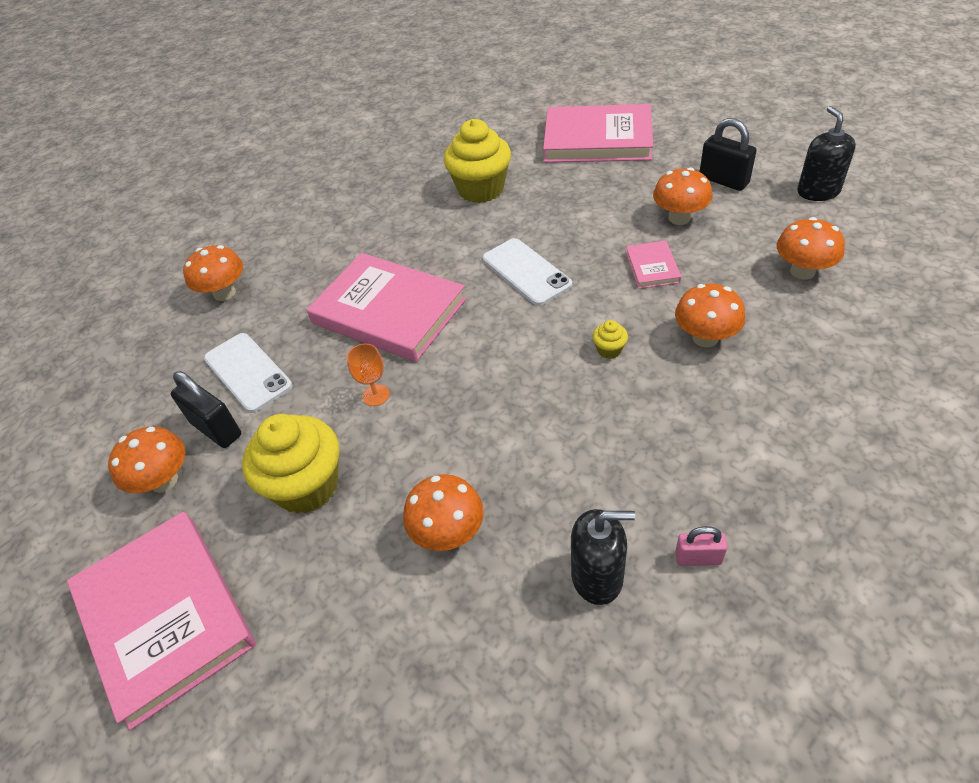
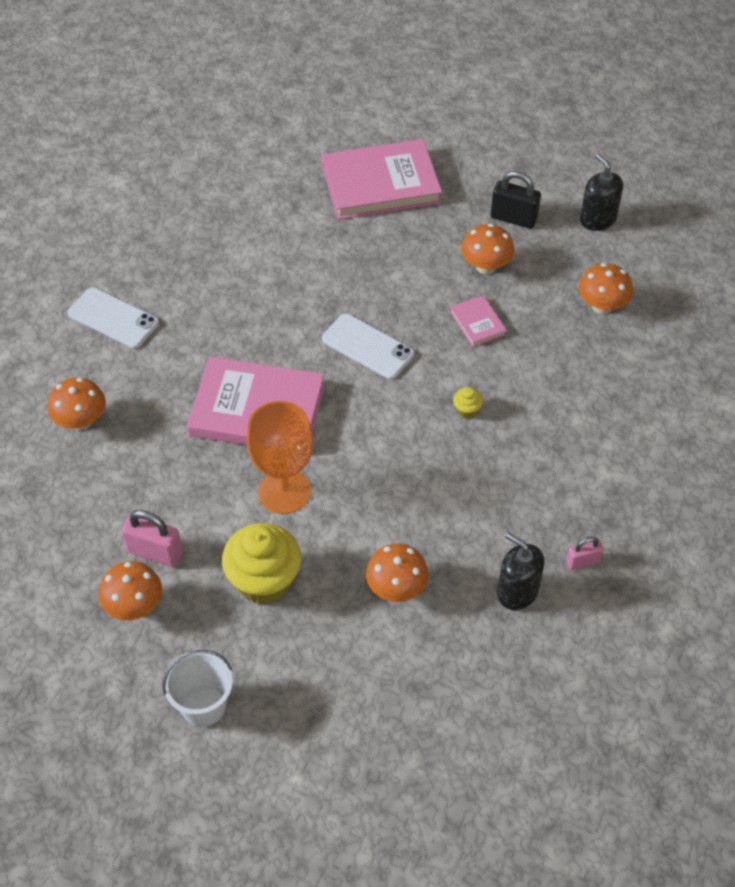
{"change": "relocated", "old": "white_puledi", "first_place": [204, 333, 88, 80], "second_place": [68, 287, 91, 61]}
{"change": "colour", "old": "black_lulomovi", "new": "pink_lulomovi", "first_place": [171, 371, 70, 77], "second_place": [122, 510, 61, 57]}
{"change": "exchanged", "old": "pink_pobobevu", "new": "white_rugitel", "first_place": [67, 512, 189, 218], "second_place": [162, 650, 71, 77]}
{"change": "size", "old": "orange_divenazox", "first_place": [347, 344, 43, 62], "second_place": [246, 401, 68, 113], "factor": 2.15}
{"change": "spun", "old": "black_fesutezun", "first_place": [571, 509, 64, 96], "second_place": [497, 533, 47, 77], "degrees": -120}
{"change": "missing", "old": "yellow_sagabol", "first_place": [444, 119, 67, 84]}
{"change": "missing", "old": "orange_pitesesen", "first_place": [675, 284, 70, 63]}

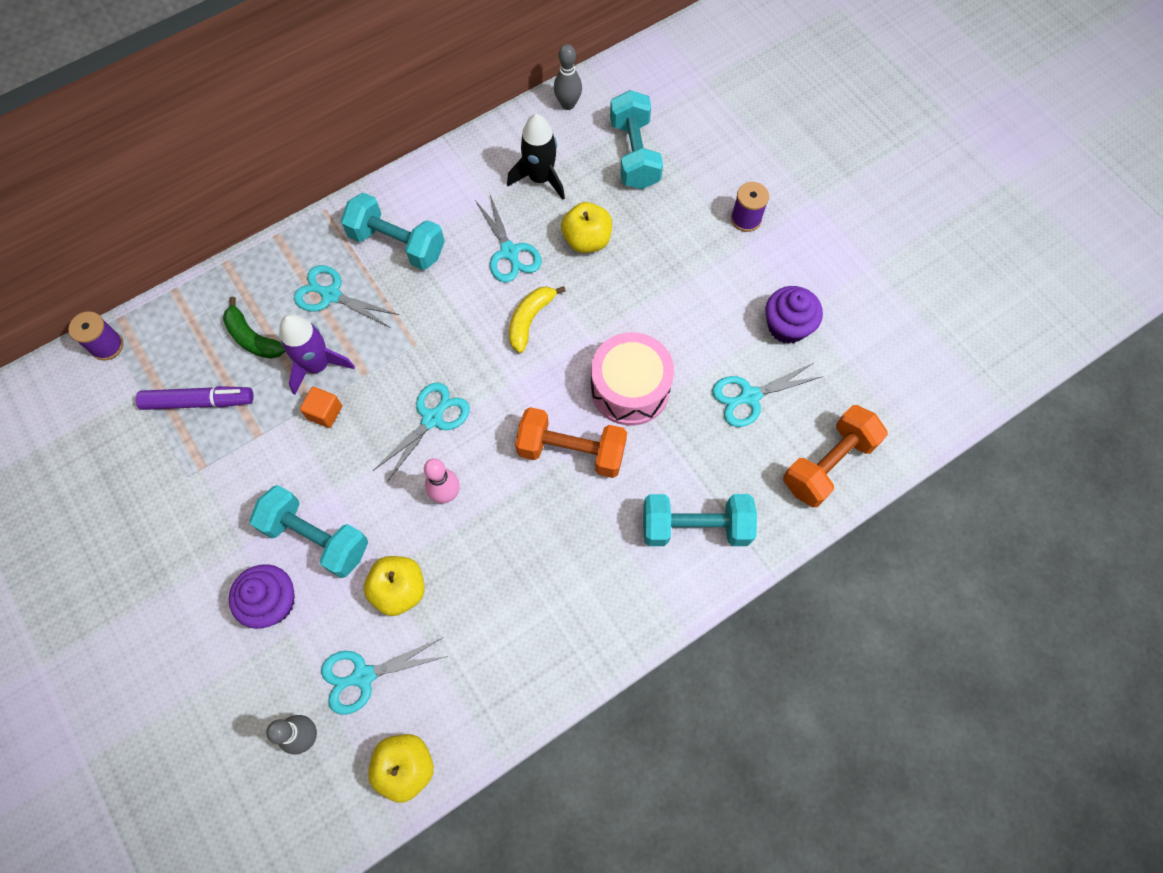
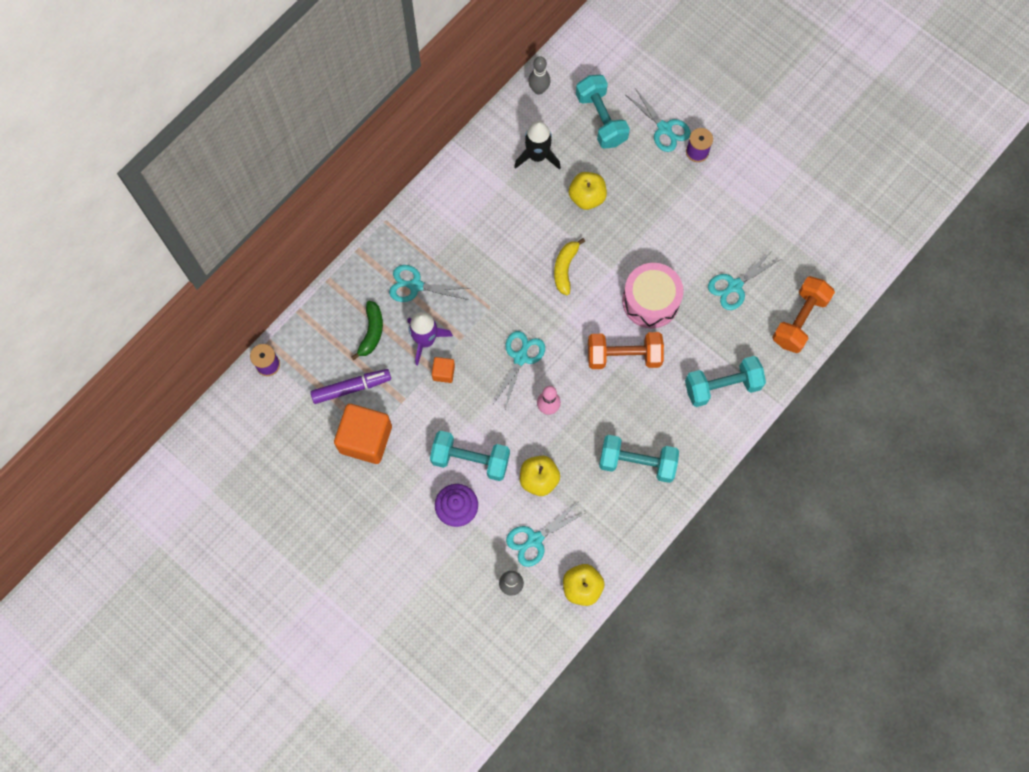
{"change": "appeared", "new": "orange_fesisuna", "second_place": [334, 404, 58, 60]}
{"change": "spun", "old": "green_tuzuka", "first_place": [223, 297, 62, 62], "second_place": [351, 301, 32, 59], "degrees": -105}
{"change": "relocated", "old": "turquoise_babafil", "first_place": [341, 192, 104, 78], "second_place": [599, 435, 80, 48]}
{"change": "relocated", "old": "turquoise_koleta", "first_place": [475, 195, 66, 87], "second_place": [626, 88, 65, 64]}
{"change": "missing", "old": "purple_sagabol", "first_place": [765, 286, 58, 58]}

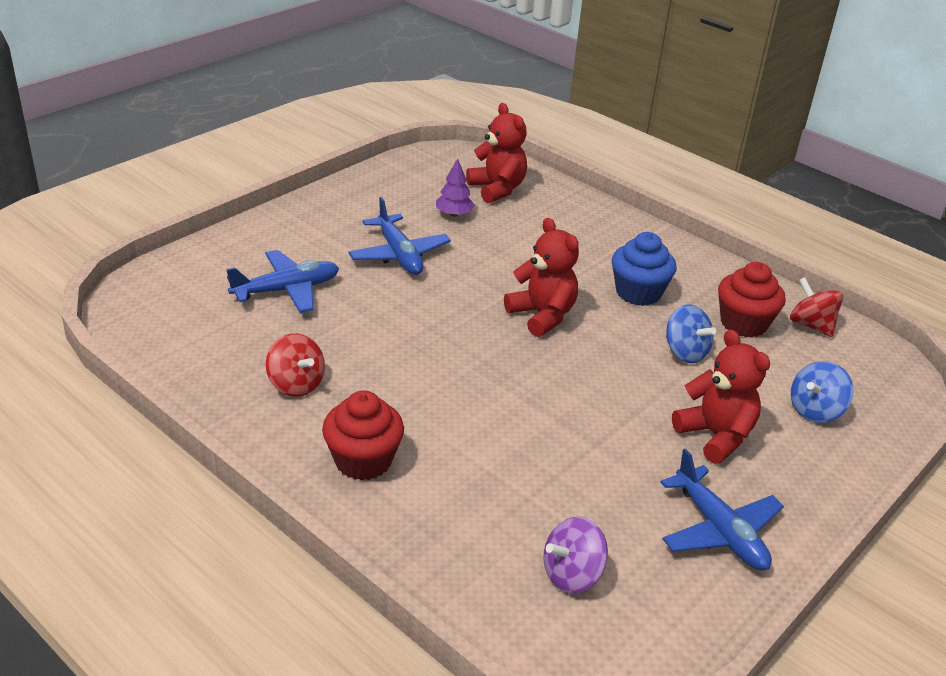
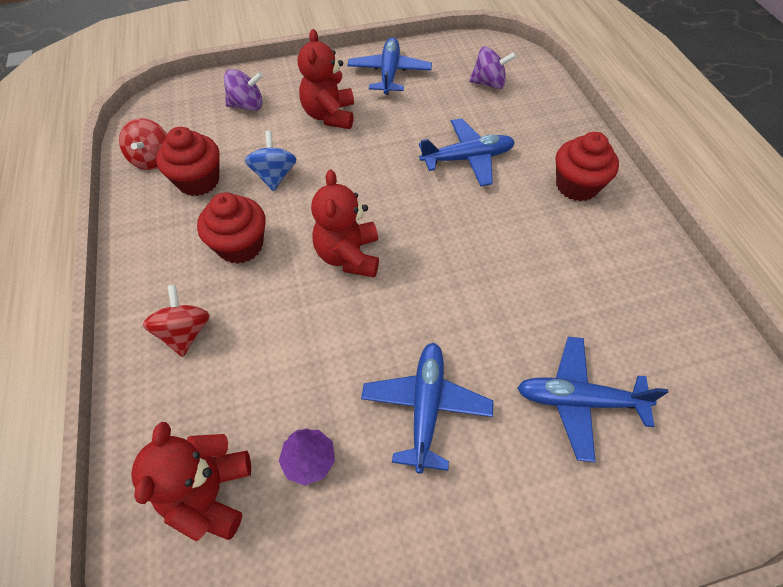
{"change": "relocated", "old": "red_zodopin", "first_place": [266, 333, 59, 64], "second_place": [143, 285, 67, 72]}
{"change": "colour", "old": "blue_sagabol", "new": "red_sagabol", "first_place": [612, 232, 65, 74], "second_place": [197, 192, 69, 72]}
{"change": "colour", "old": "blue_zodopin", "new": "purple_zodopin", "first_place": [791, 361, 63, 62], "second_place": [224, 69, 39, 42]}
{"change": "appeared", "new": "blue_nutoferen", "second_place": [419, 118, 96, 68]}

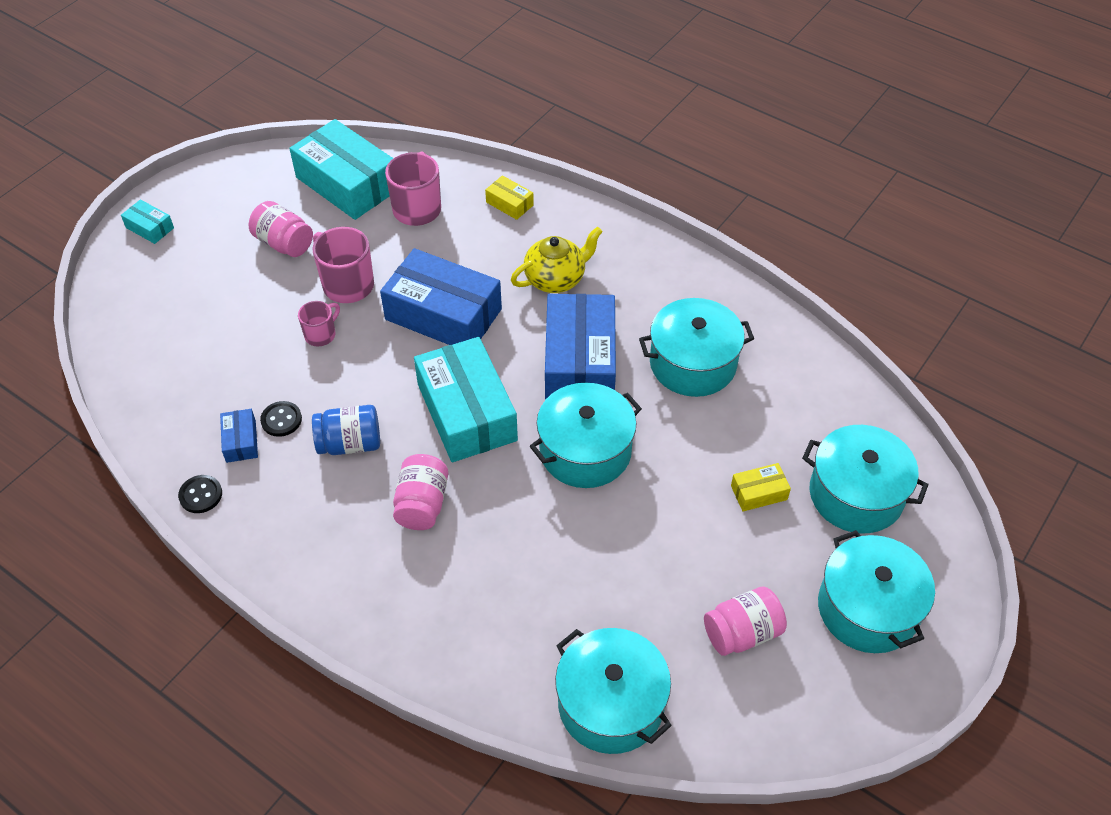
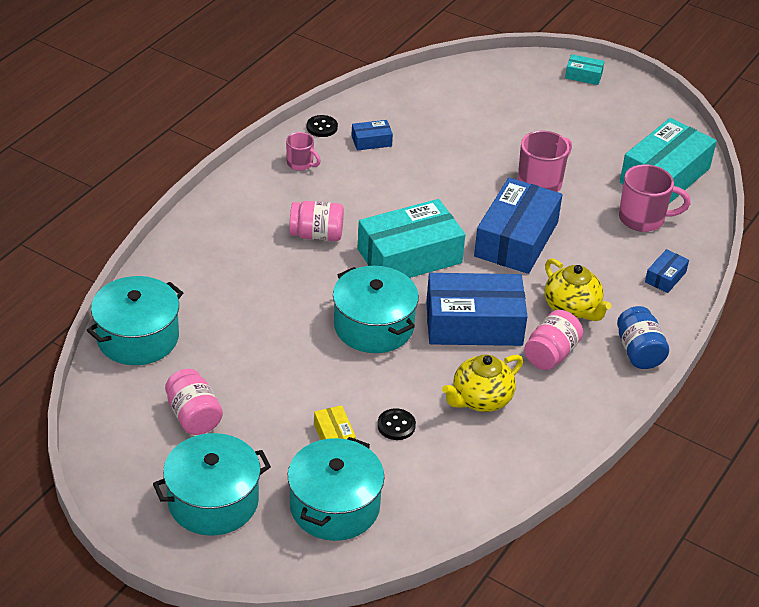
{"change": "relocated", "old": "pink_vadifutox", "first_place": [298, 301, 42, 45], "second_place": [286, 132, 35, 39]}
{"change": "relocated", "old": "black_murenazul", "first_place": [260, 401, 42, 36], "second_place": [377, 408, 39, 32]}
{"change": "exchanged", "old": "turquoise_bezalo", "new": "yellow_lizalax", "first_place": [639, 298, 115, 99], "second_place": [442, 354, 81, 58]}
{"change": "relocated", "old": "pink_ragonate", "first_place": [249, 201, 64, 56], "second_place": [524, 310, 59, 60]}
{"change": "spun", "old": "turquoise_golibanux", "first_place": [121, 199, 53, 45], "second_place": [565, 54, 40, 31], "degrees": 75}
{"change": "relocated", "old": "blue_ragonate", "first_place": [312, 405, 68, 50], "second_place": [617, 306, 52, 63]}
{"change": "colour", "old": "yellow_golibanux", "new": "blue_golibanux", "first_place": [485, 175, 49, 45], "second_place": [645, 249, 44, 44]}

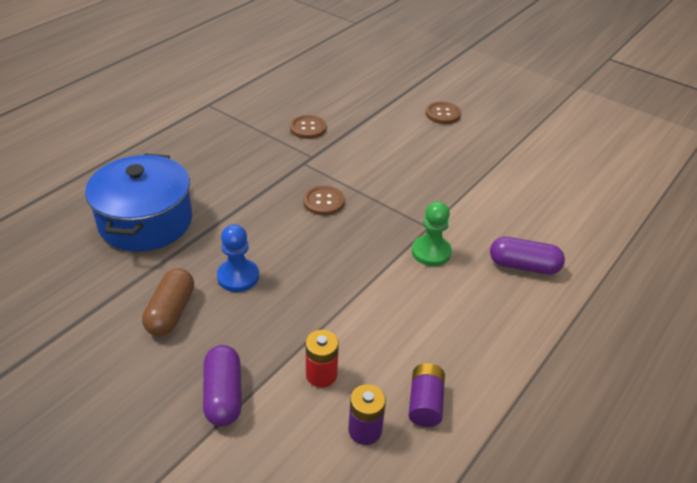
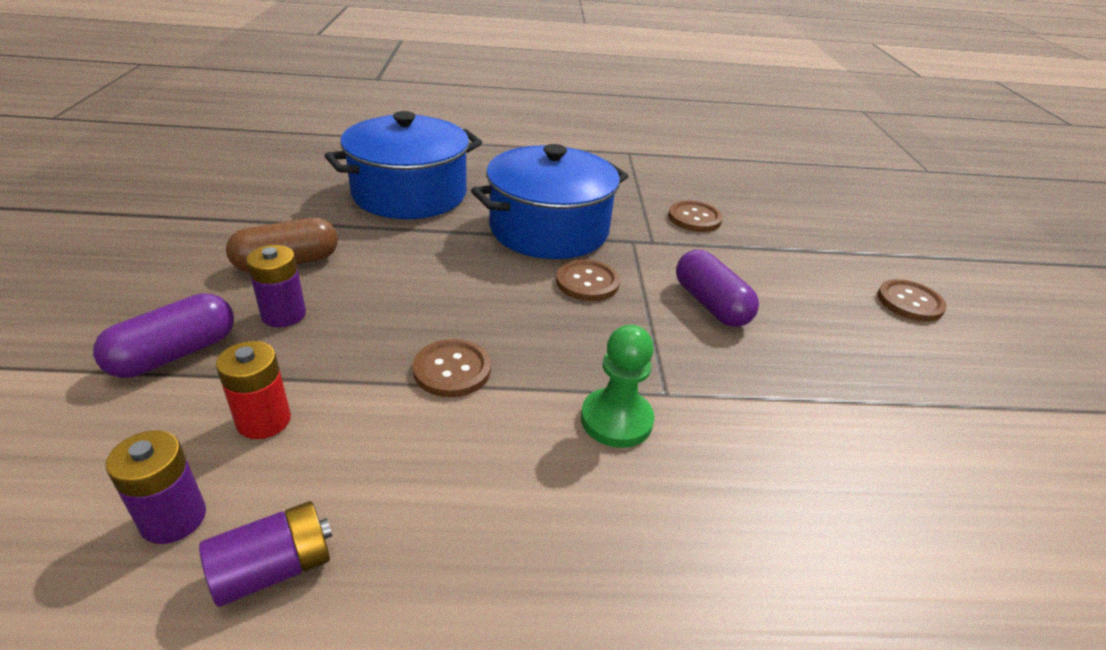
{"change": "appeared", "new": "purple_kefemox", "second_place": [246, 245, 60, 82]}
{"change": "appeared", "new": "brown_murenazul", "second_place": [413, 339, 78, 58]}
{"change": "appeared", "new": "blue_bezalo", "second_place": [471, 144, 157, 115]}
{"change": "relocated", "old": "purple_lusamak", "first_place": [490, 237, 75, 38], "second_place": [676, 250, 83, 77]}
{"change": "missing", "old": "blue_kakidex", "first_place": [217, 224, 42, 68]}

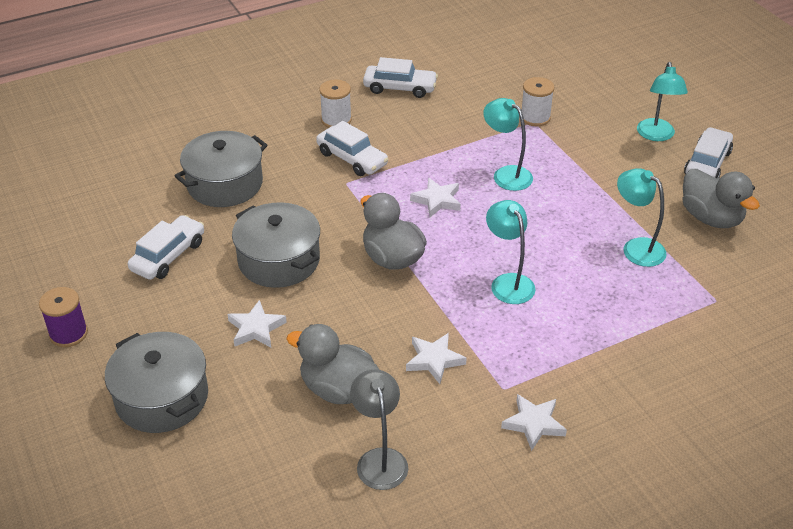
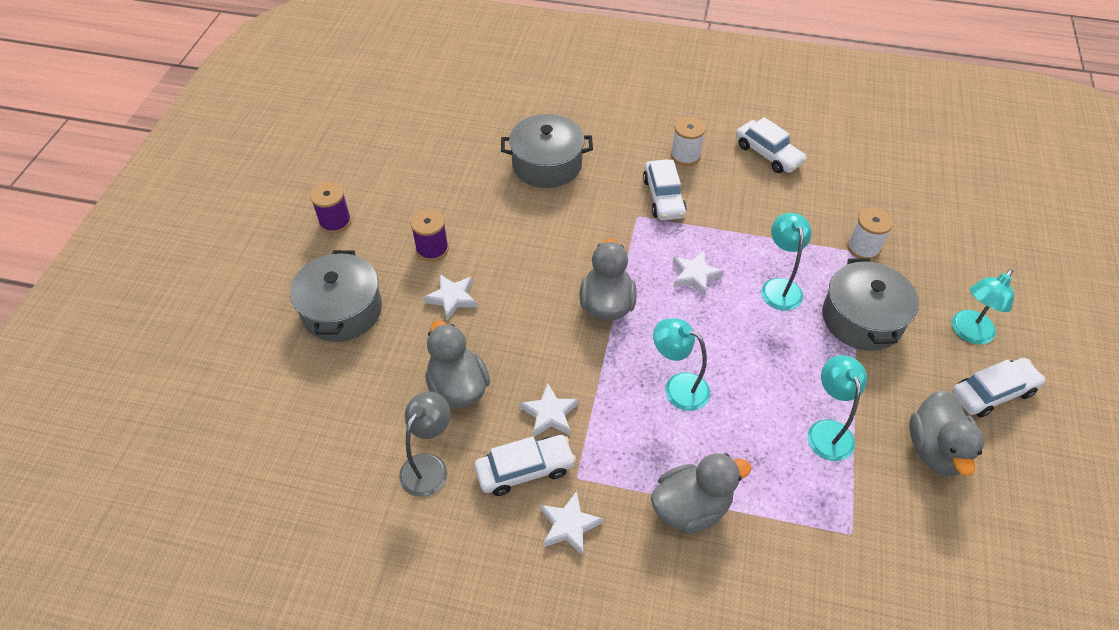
{"change": "appeared", "new": "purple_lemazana", "second_place": [410, 209, 39, 52]}
{"change": "relocated", "old": "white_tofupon", "first_place": [128, 215, 76, 65], "second_place": [475, 435, 101, 61]}
{"change": "appeared", "new": "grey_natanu", "second_place": [651, 453, 101, 81]}
{"change": "spun", "old": "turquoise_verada", "first_place": [486, 200, 50, 104], "second_place": [653, 318, 57, 93], "degrees": -75}
{"change": "relocated", "old": "grey_bezalo", "first_place": [232, 202, 88, 86], "second_place": [822, 258, 97, 93]}

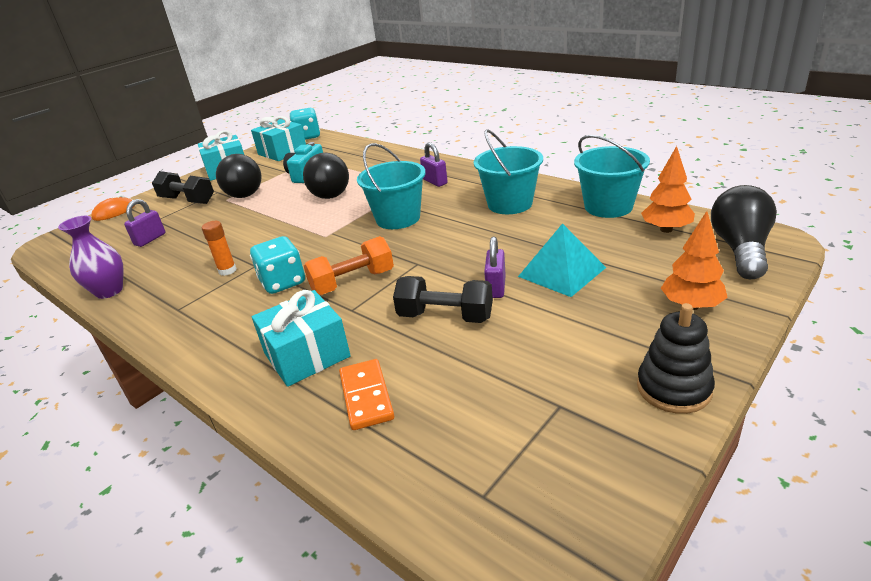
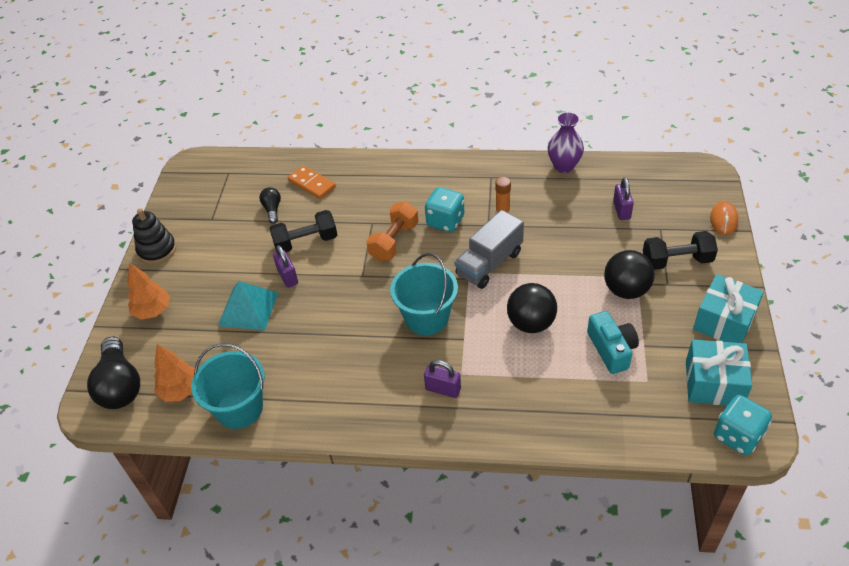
{"change": "appeared", "new": "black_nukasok", "second_place": [259, 187, 22, 37]}
{"change": "appeared", "new": "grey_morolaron", "second_place": [455, 210, 69, 79]}
{"change": "missing", "old": "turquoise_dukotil", "first_place": [252, 290, 99, 97]}
{"change": "missing", "old": "turquoise_rugitel", "first_place": [474, 129, 69, 85]}

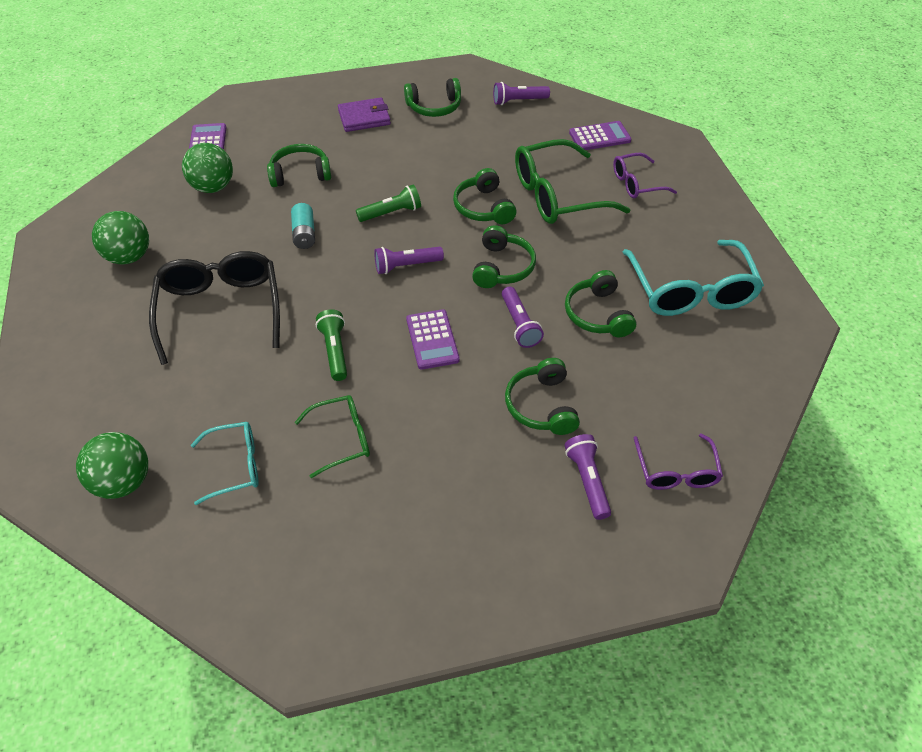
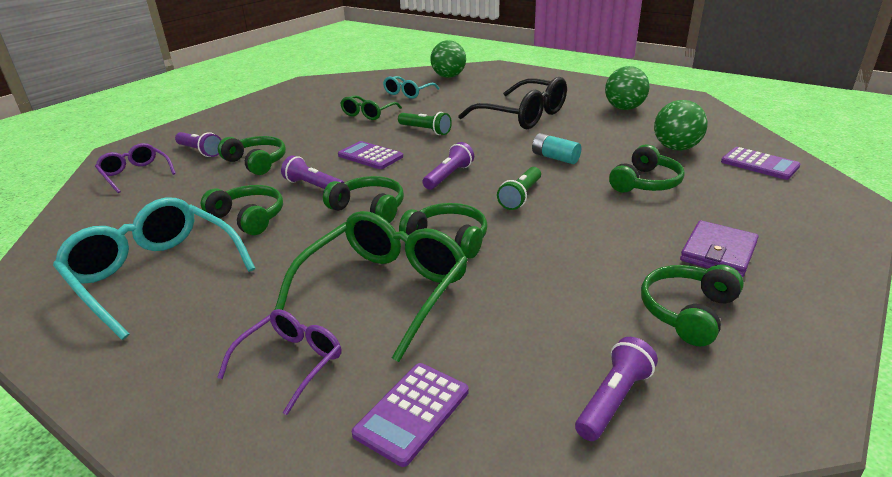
{"change": "spun", "old": "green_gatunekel", "first_place": [472, 225, 64, 63], "second_place": [323, 176, 81, 47], "degrees": 150}

